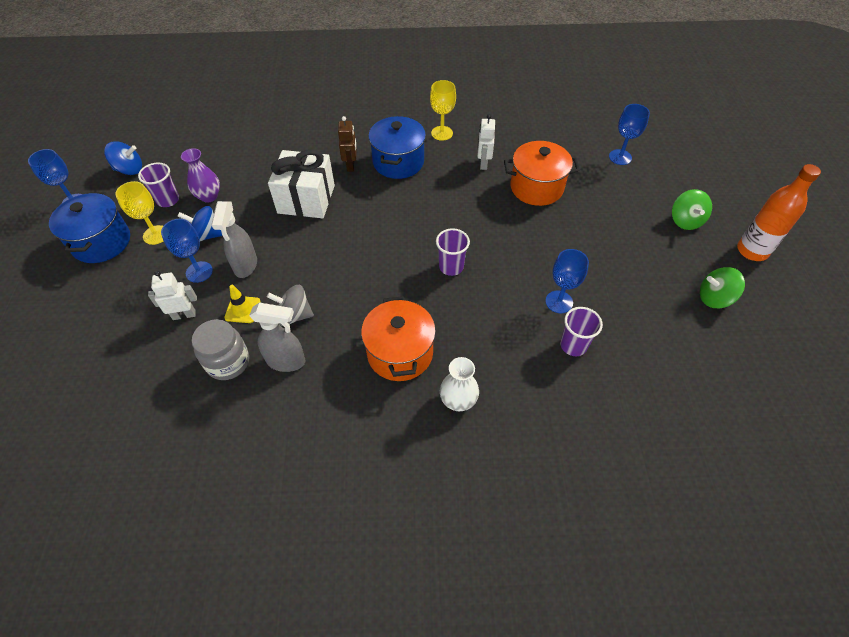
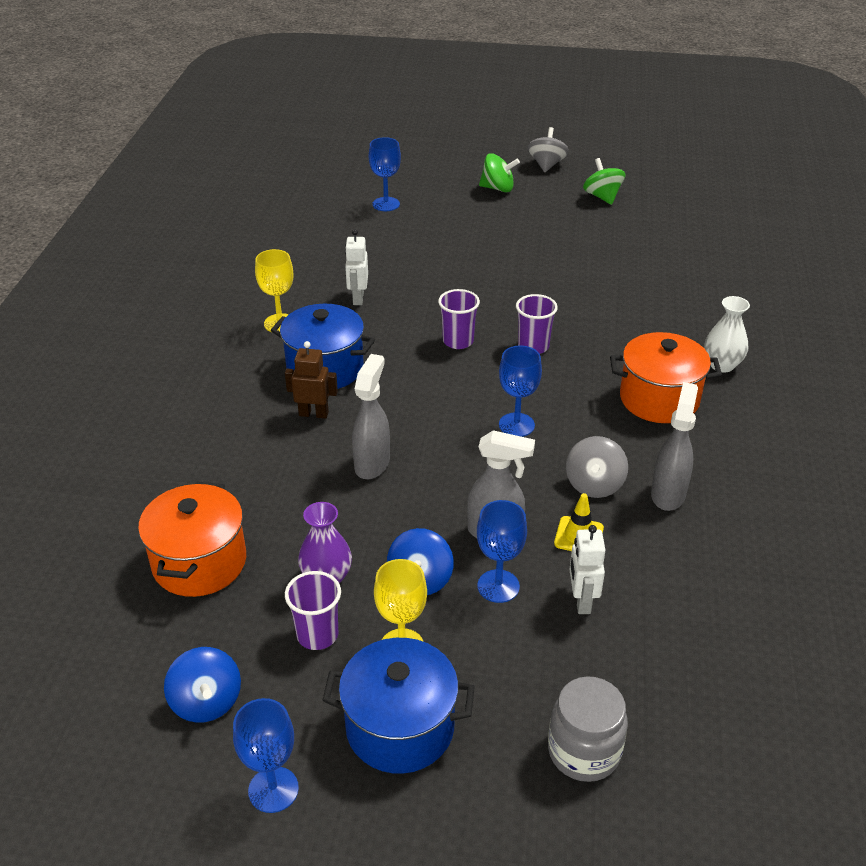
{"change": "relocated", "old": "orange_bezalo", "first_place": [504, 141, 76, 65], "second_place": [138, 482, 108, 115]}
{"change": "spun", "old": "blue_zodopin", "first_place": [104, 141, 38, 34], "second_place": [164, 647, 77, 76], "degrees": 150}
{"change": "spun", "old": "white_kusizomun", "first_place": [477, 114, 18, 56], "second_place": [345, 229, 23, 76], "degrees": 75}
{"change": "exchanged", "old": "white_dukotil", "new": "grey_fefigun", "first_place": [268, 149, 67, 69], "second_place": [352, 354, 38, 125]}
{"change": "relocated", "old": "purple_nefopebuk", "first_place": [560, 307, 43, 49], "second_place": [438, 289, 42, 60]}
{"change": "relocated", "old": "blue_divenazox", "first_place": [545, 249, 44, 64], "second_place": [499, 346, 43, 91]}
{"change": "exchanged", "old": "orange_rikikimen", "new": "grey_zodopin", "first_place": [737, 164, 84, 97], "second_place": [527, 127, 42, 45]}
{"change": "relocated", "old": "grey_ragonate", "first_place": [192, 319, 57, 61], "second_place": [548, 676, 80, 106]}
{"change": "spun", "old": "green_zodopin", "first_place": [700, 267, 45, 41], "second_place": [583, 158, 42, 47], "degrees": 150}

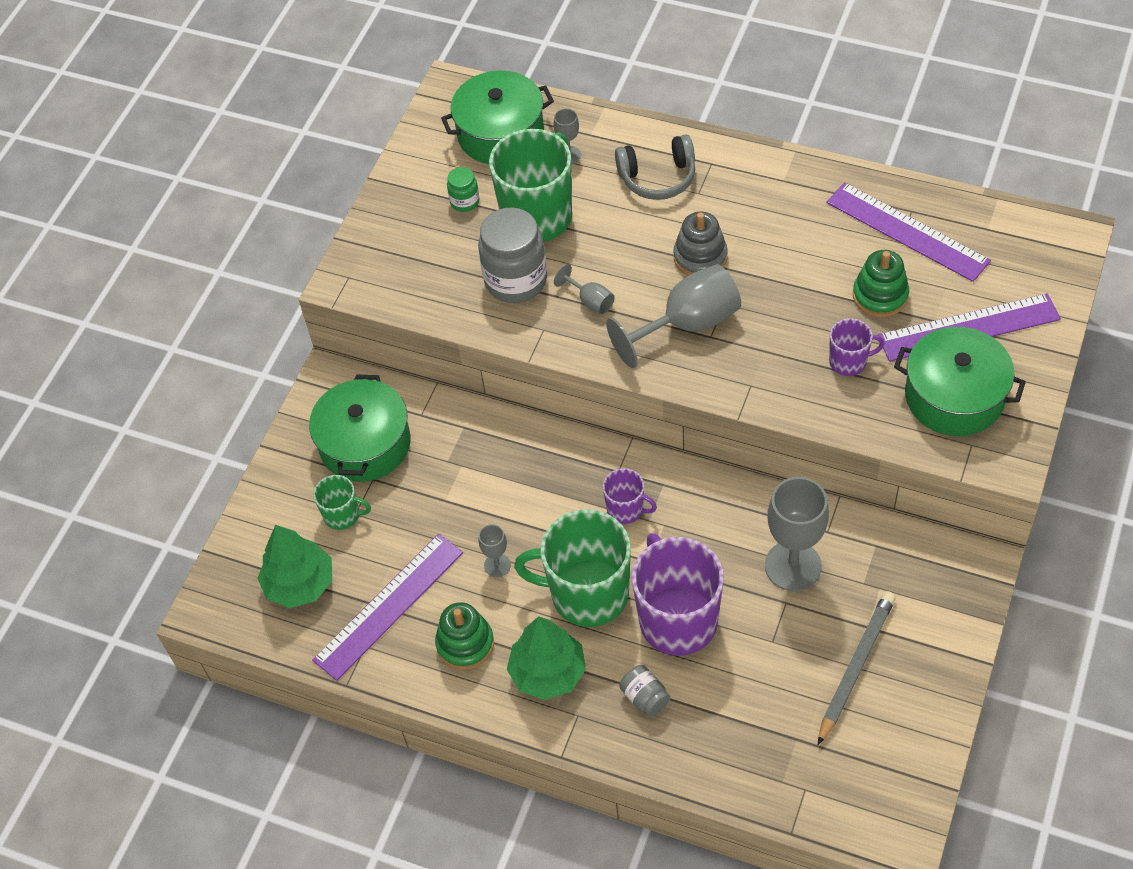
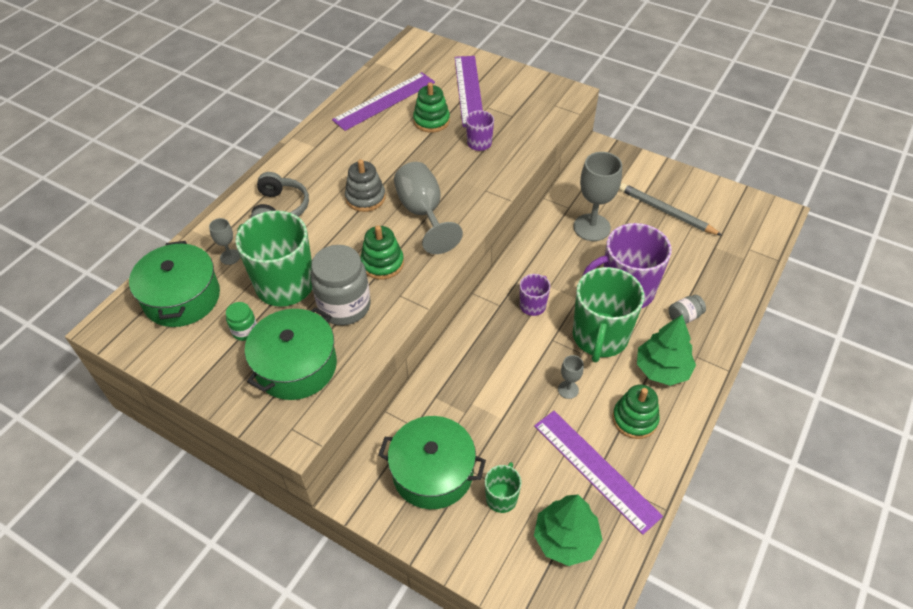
{"change": "relocated", "old": "green_bezalo", "first_place": [894, 327, 132, 109], "second_place": [245, 307, 92, 93]}
{"change": "exchanged", "old": "grey_divenazox", "new": "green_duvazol", "first_place": [554, 264, 60, 51], "second_place": [360, 225, 44, 55]}

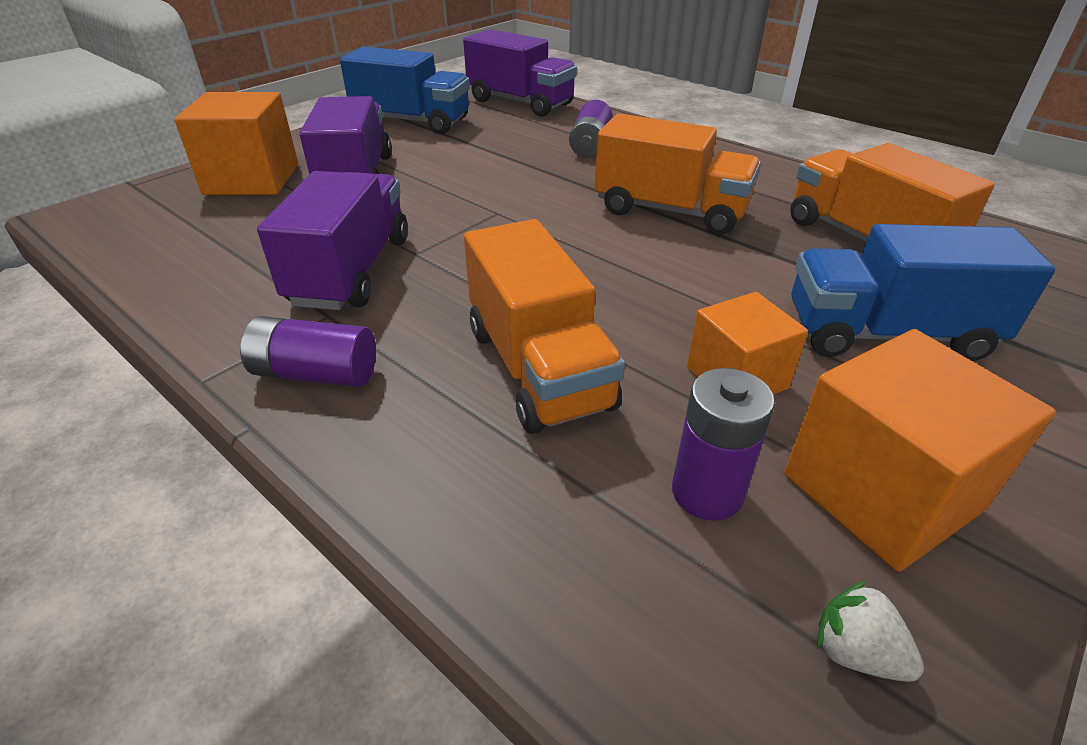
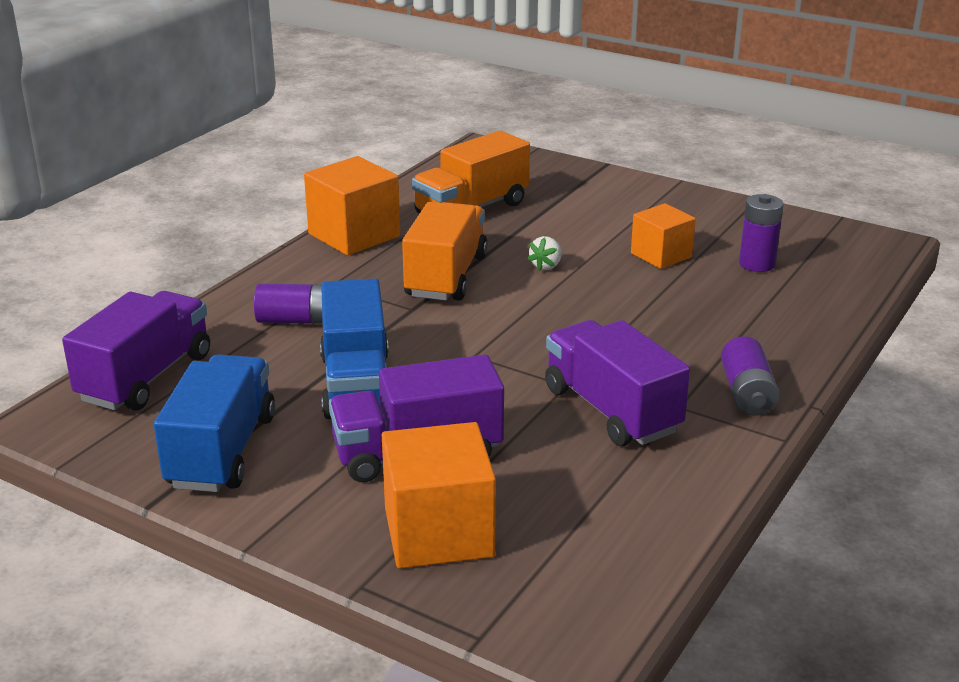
{"change": "relocated", "old": "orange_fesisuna", "first_place": [784, 329, 272, 243], "second_place": [304, 156, 96, 100]}
{"change": "relocated", "old": "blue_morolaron", "first_place": [792, 224, 263, 137], "second_place": [320, 279, 69, 140]}
{"change": "relocated", "old": "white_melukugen", "first_place": [817, 581, 107, 101], "second_place": [528, 236, 33, 35]}
{"change": "spun", "old": "purple_morolaron", "first_place": [257, 171, 151, 139], "second_place": [545, 320, 145, 126], "degrees": 60}
{"change": "missing", "old": "orange_morolaron", "first_place": [464, 219, 161, 215]}

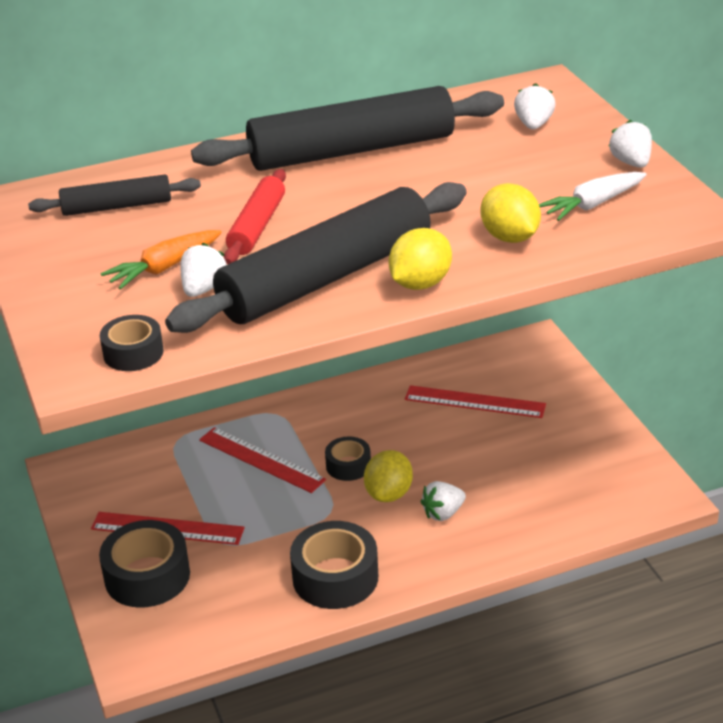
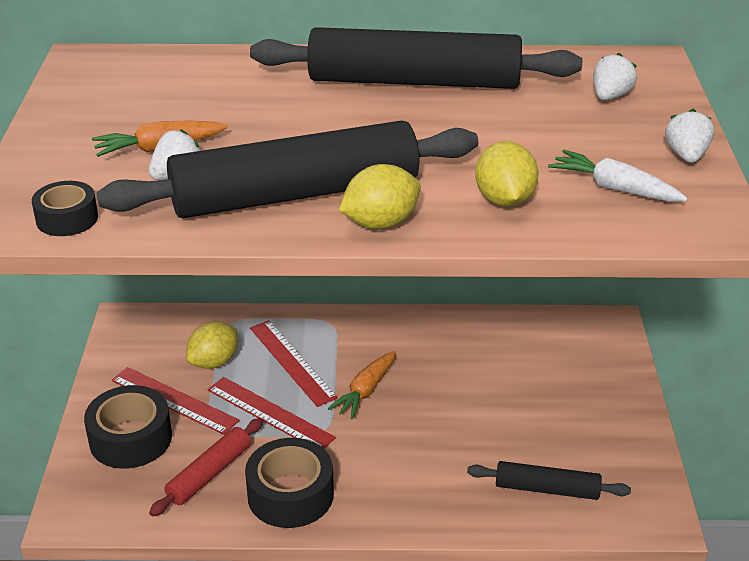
{"change": "relocated", "old": "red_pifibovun", "first_place": [224, 169, 62, 95], "second_place": [149, 418, 114, 99]}
{"change": "relocated", "old": "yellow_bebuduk", "first_place": [364, 450, 49, 52], "second_place": [186, 322, 52, 47]}
{"change": "relocated", "old": "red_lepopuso", "first_place": [405, 385, 141, 33], "second_place": [207, 377, 129, 71]}
{"change": "exchanged", "old": "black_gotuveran", "new": "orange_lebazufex", "first_place": [325, 436, 46, 45], "second_place": [327, 351, 69, 68]}
{"change": "relocated", "old": "black_pifibovun", "first_place": [28, 175, 173, 41], "second_place": [467, 461, 164, 39]}
{"change": "spun", "old": "white_lebazufex", "first_place": [539, 172, 108, 49], "second_place": [548, 150, 140, 52], "degrees": 45}
{"change": "missing", "old": "white_melukugen", "first_place": [421, 481, 45, 40]}

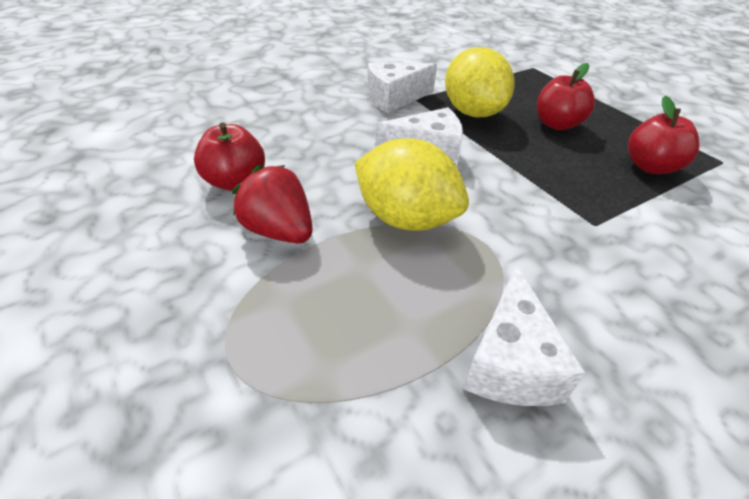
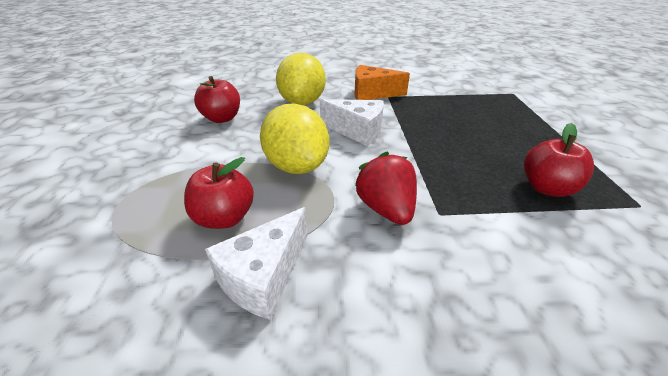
{"change": "relocated", "old": "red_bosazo", "first_place": [537, 63, 58, 67], "second_place": [184, 157, 70, 72]}
{"change": "relocated", "old": "yellow_bebuduk", "first_place": [445, 47, 69, 70], "second_place": [276, 53, 50, 52]}
{"change": "colour", "old": "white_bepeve", "new": "orange_bepeve", "first_place": [367, 63, 70, 50], "second_place": [355, 65, 55, 35]}
{"change": "relocated", "old": "red_melukugen", "first_place": [232, 165, 81, 78], "second_place": [355, 152, 62, 73]}

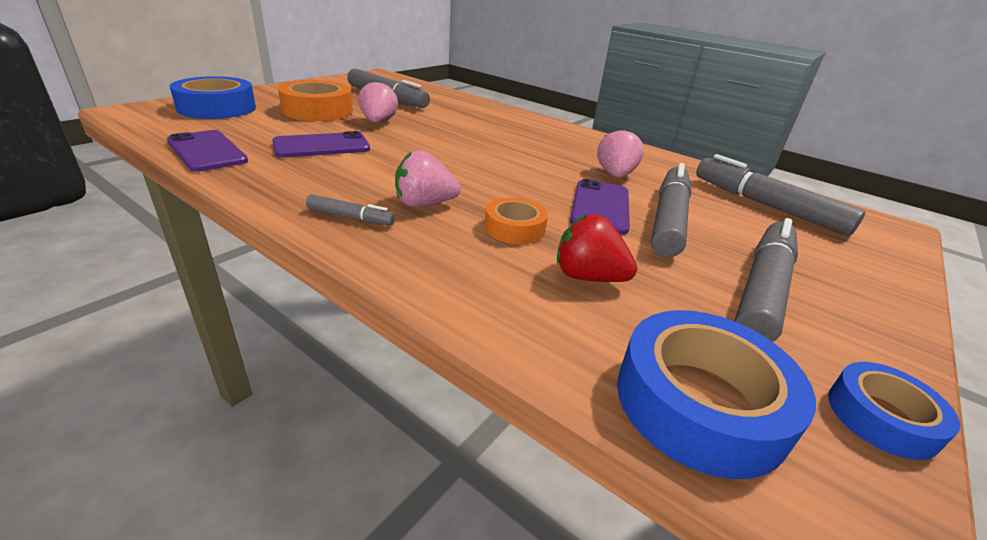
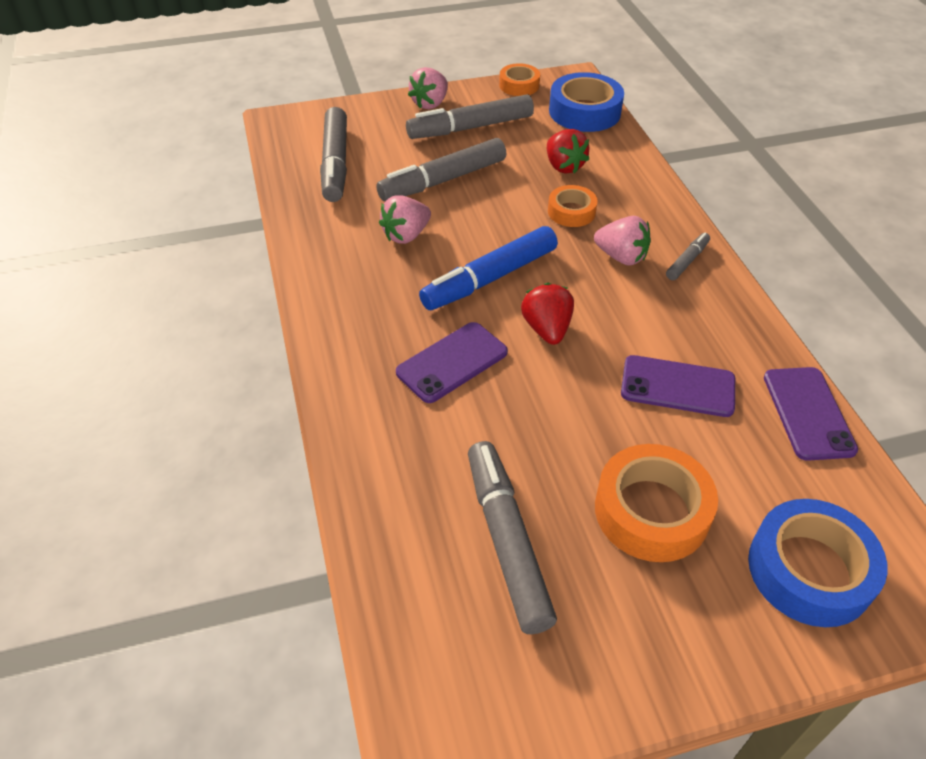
{"change": "relocated", "old": "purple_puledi", "first_place": [570, 179, 60, 55], "second_place": [396, 322, 112, 81]}
{"change": "relocated", "old": "pink_melukugen", "first_place": [358, 81, 40, 42], "second_place": [408, 67, 40, 42]}
{"change": "appeared", "new": "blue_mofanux", "second_place": [419, 226, 139, 84]}
{"change": "colour", "old": "blue_gotuveran", "new": "orange_gotuveran", "first_place": [828, 362, 132, 98], "second_place": [499, 63, 41, 33]}
{"change": "appeared", "new": "red_melukugen", "second_place": [521, 283, 53, 62]}
{"change": "spun", "old": "grey_mofanux", "first_place": [306, 194, 89, 32], "second_place": [666, 232, 44, 48], "degrees": 75}

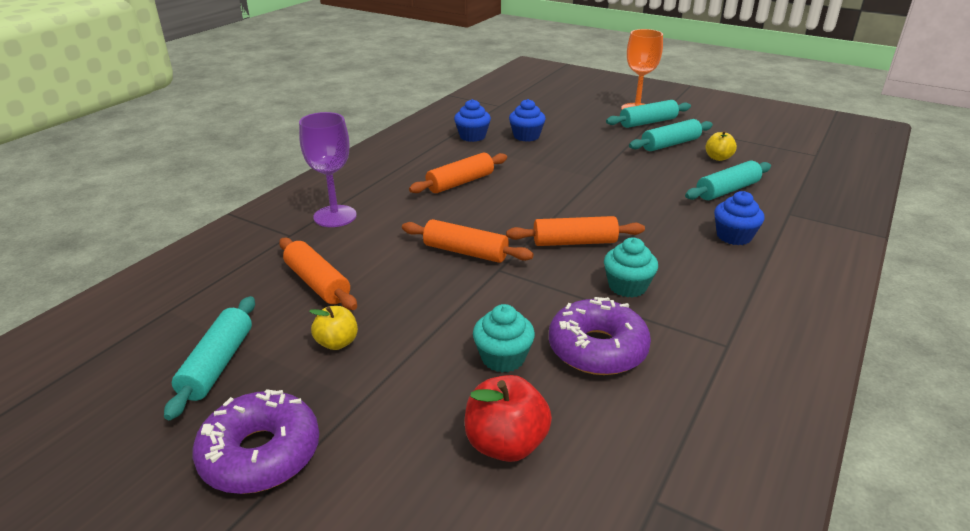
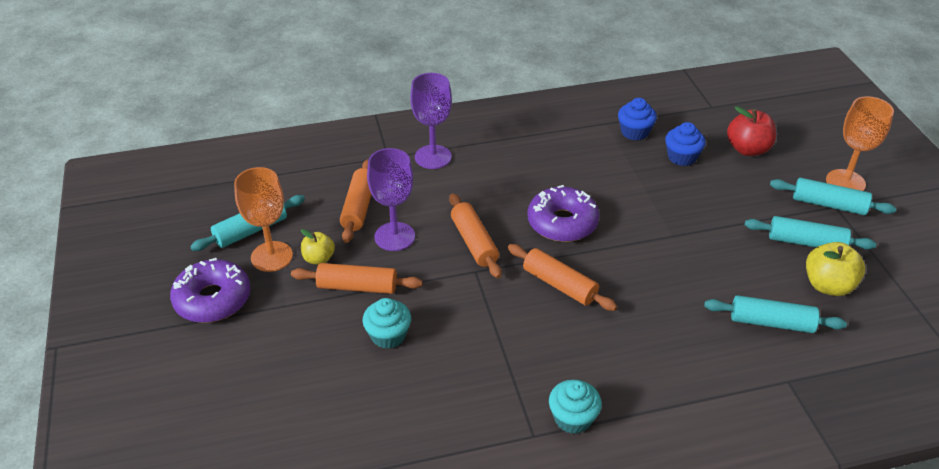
{"change": "appeared", "new": "orange_divenazox", "second_place": [234, 167, 59, 105]}
{"change": "relocated", "old": "orange_pifibovun", "first_place": [409, 153, 98, 40], "second_place": [291, 263, 131, 31]}
{"change": "appeared", "new": "purple_divenazox", "second_place": [367, 148, 48, 103]}
{"change": "relocated", "old": "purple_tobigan", "first_place": [549, 297, 102, 78], "second_place": [527, 185, 72, 57]}
{"change": "relocated", "old": "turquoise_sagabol", "first_place": [604, 237, 54, 61], "second_place": [549, 380, 53, 54]}
{"change": "relocated", "old": "red_bosazo", "first_place": [465, 375, 87, 87], "second_place": [727, 106, 49, 50]}
{"change": "size", "old": "yellow_bosazo", "first_place": [705, 130, 32, 31], "second_place": [806, 242, 59, 54], "factor": 1.59}
{"change": "missing", "old": "blue_sagabol", "first_place": [714, 191, 51, 54]}

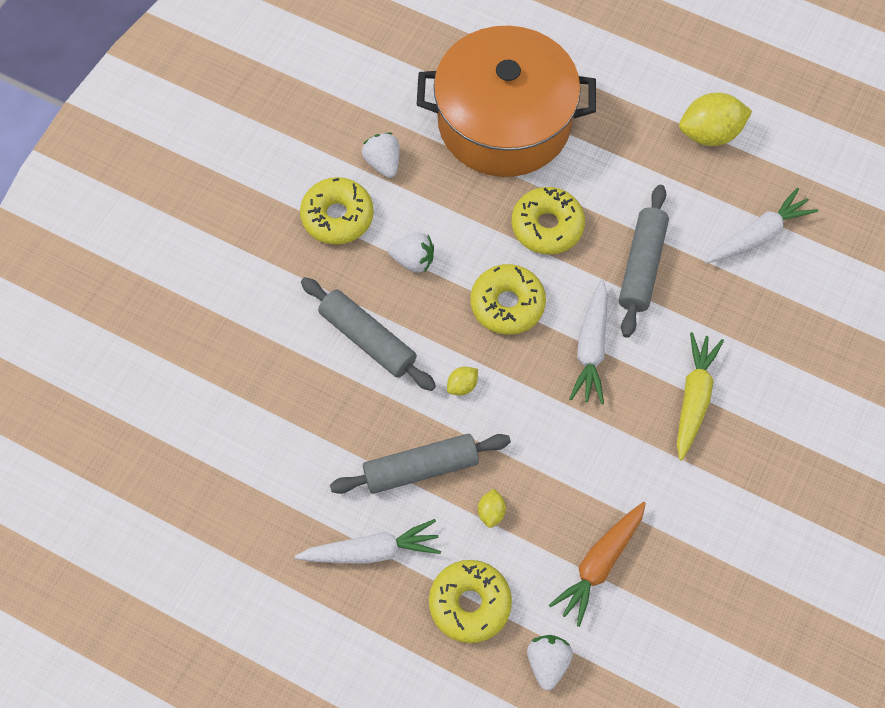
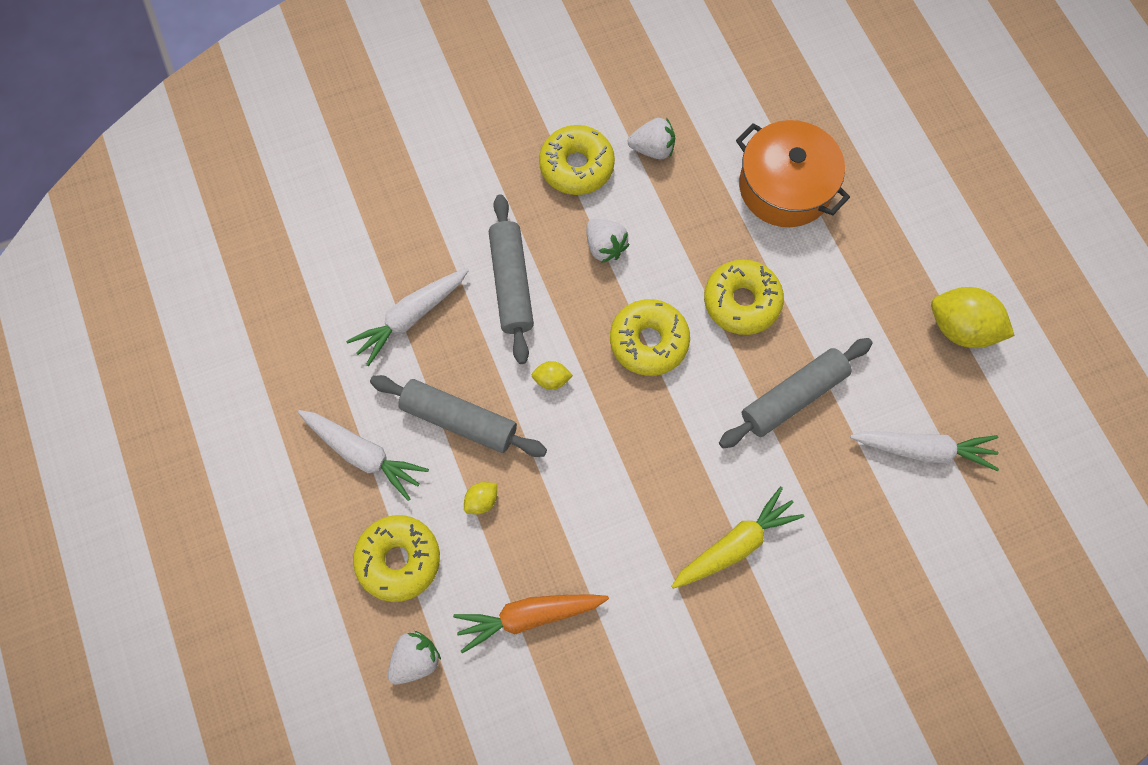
{"change": "relocated", "old": "white_lebazufex", "first_place": [569, 280, 39, 124], "second_place": [346, 268, 123, 99]}
{"change": "spun", "old": "white_melukugen", "first_place": [362, 133, 38, 45], "second_place": [628, 118, 47, 41], "degrees": 75}
{"change": "size", "old": "orange_bezalo", "first_place": [417, 26, 179, 151], "second_place": [736, 120, 114, 107], "factor": 0.66}

